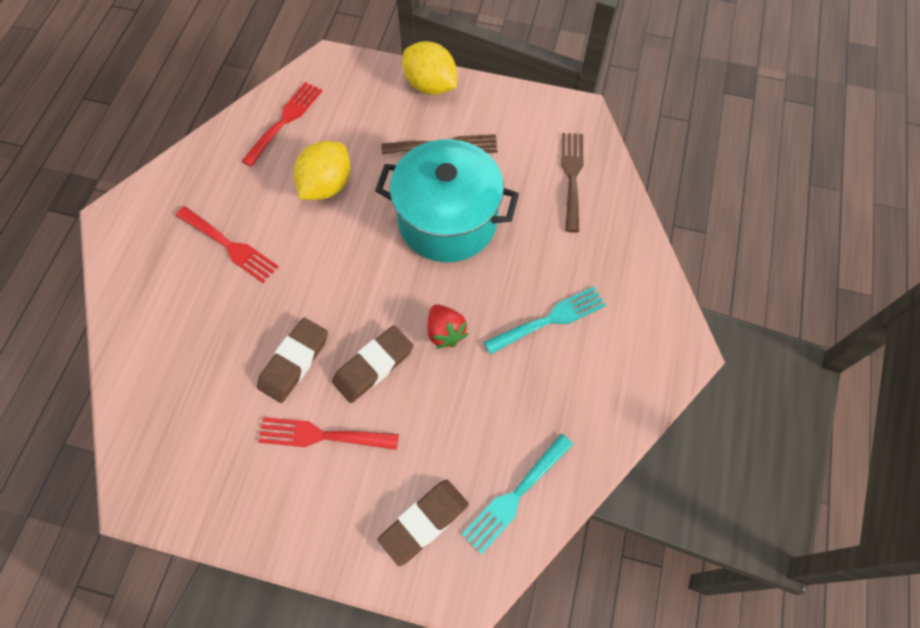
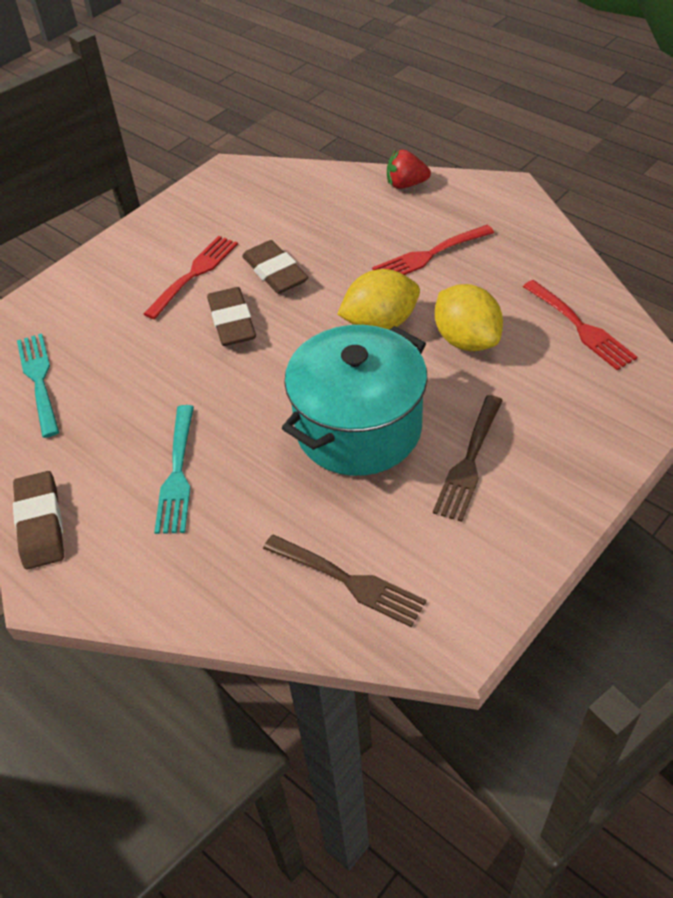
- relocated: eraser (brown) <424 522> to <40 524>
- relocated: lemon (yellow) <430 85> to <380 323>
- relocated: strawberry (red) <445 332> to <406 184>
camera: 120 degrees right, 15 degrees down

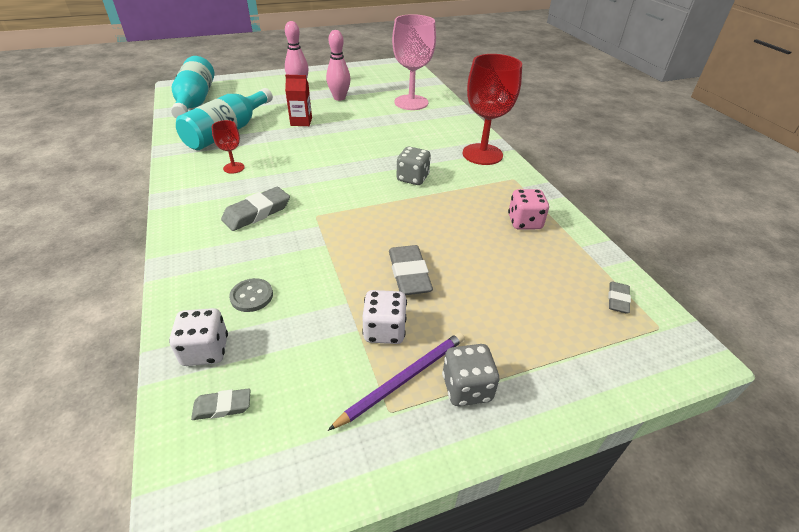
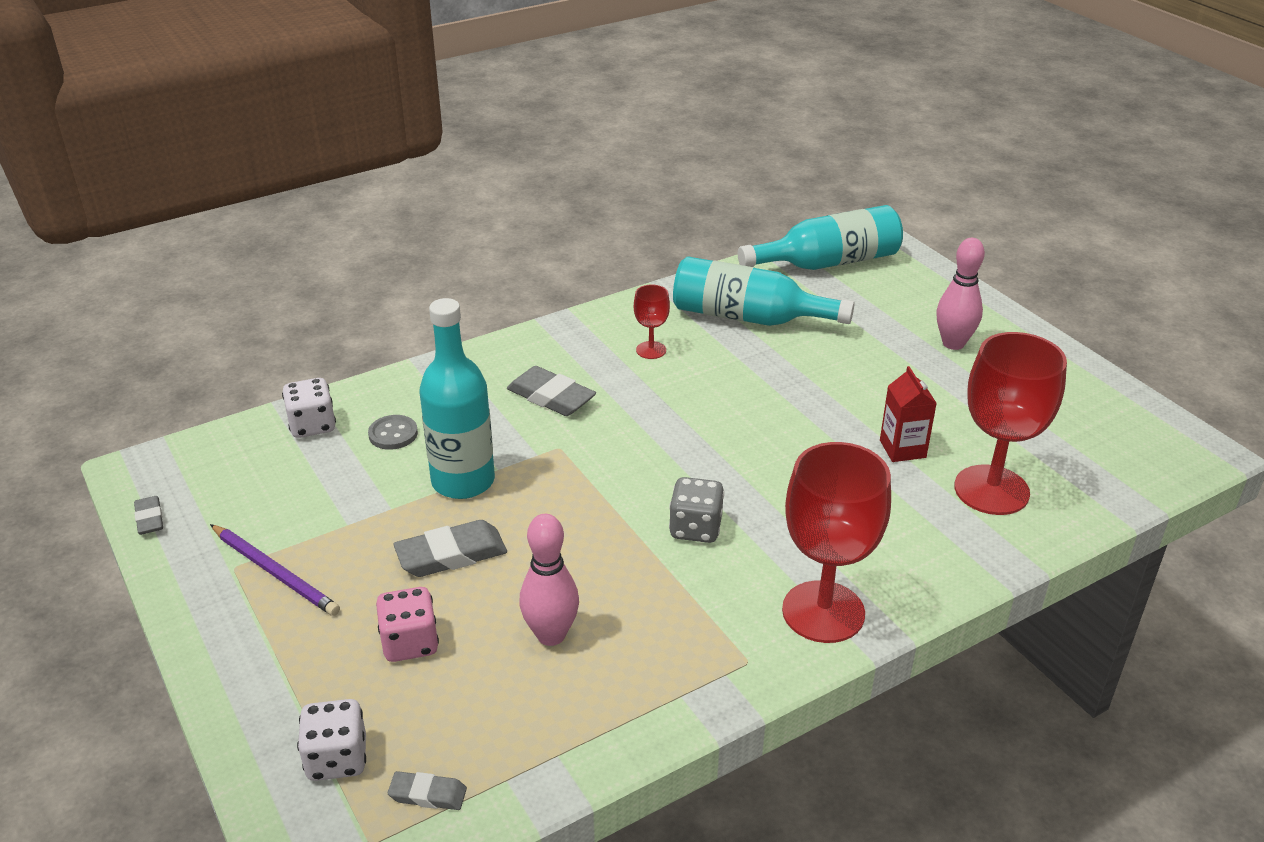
- relocated: eraser (grey) <222 406> to <149 518>
- relocated: dice (white) <384 330> to <337 759>
- relocated: dice (pink) <524 222> to <410 643>
- appeared: bottle (turquoise) <463 481>
- relocated: bowling pin (pink) <339 98> to <551 635>
- relocated: carton (red) <301 122> to <902 449>
- colour: goblet (pink) <411 102> to goblet (red) <991 490>
- missing: dice (grey) <467 388>
camera: 80 degrees right, 5 degrees down

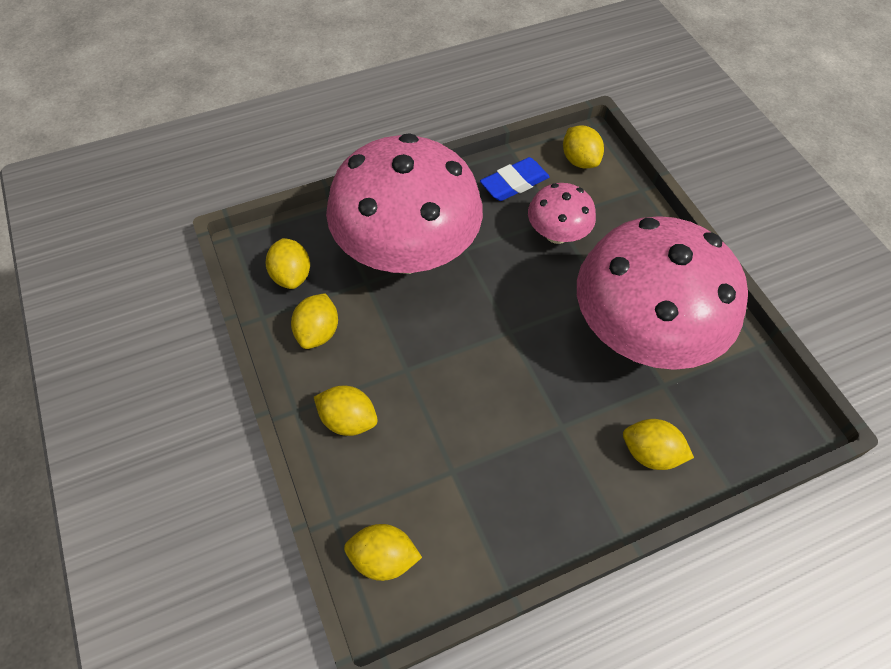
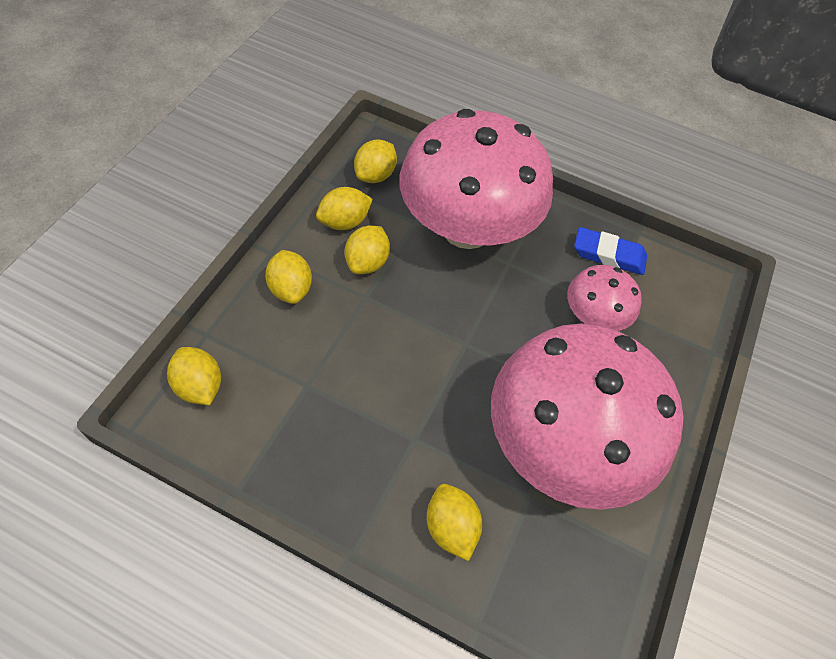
- relocated: lemon (yellow) <579 160> to <367 262>
camera: 45 degrees right, 0 degrees up

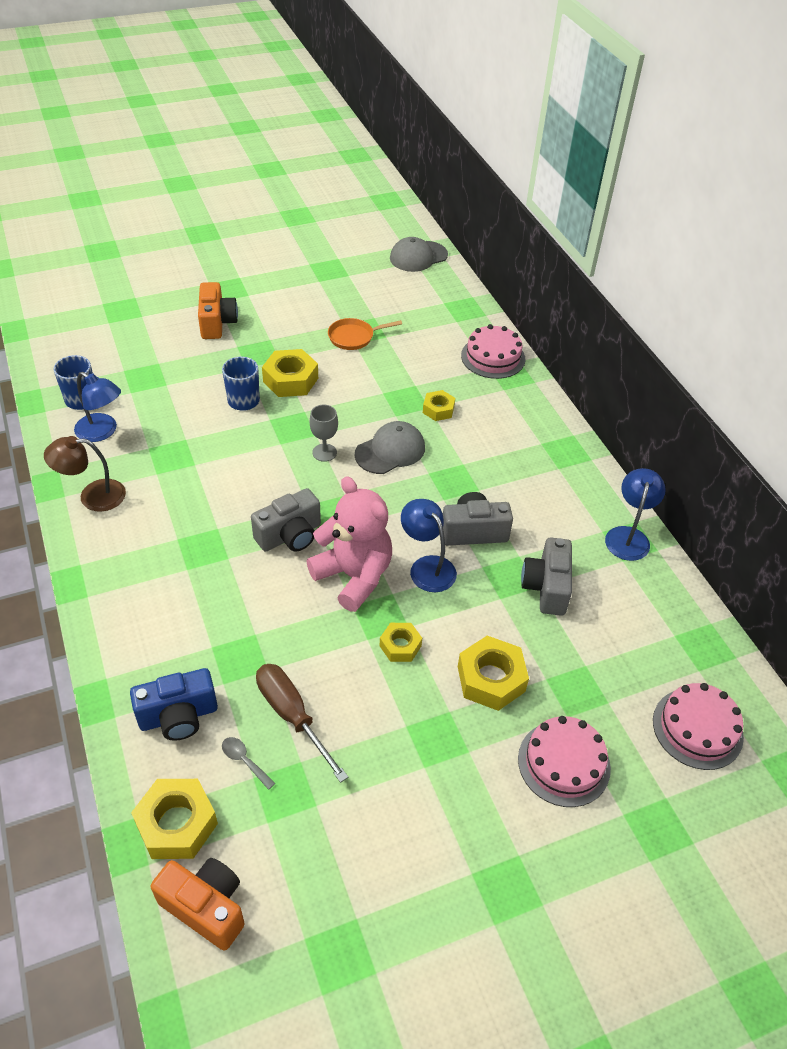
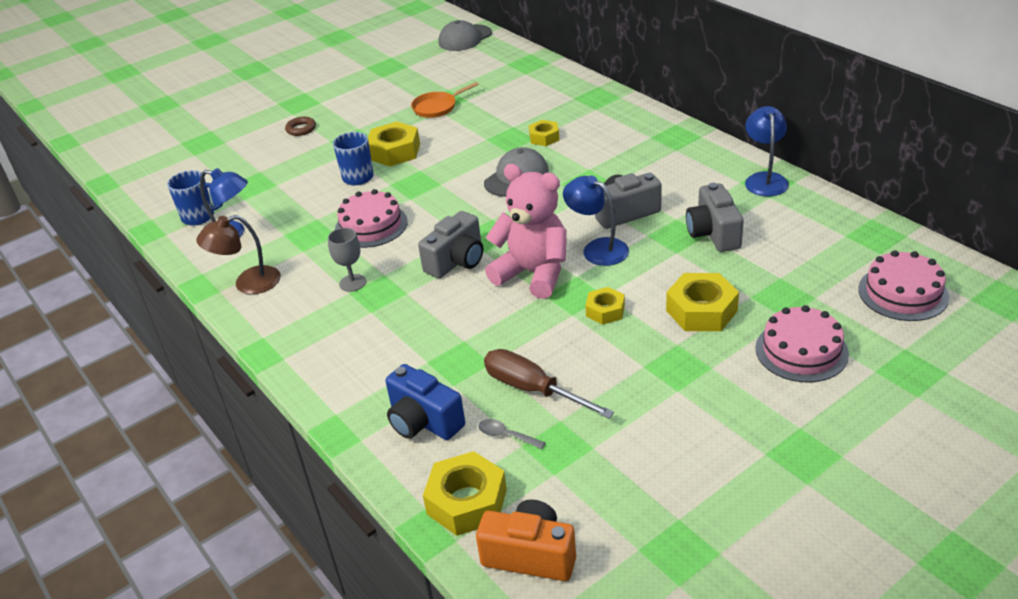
- exchanged: camera (orange) <217 323> to ring (brown) <301 129>
- relocated: goblet (grey) <324 452> to <352 283>
- relocated: cake (pink) <493 357> to <371 225>
- spun: camera (blue) <178 716> = <423 421> 75 degrees clockwise
camera: 10 degrees left, 10 degrees down

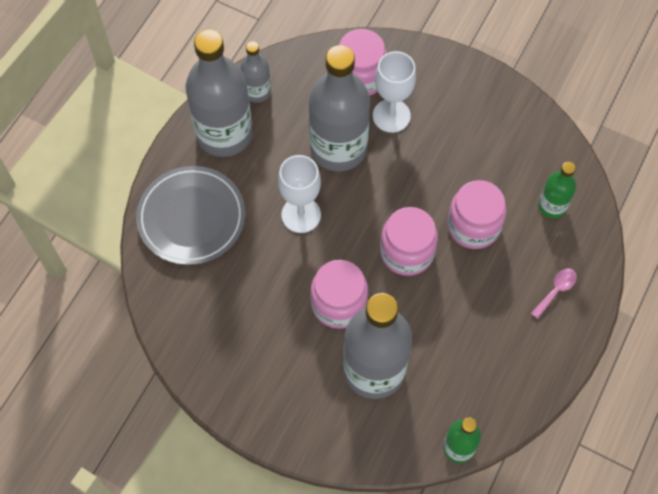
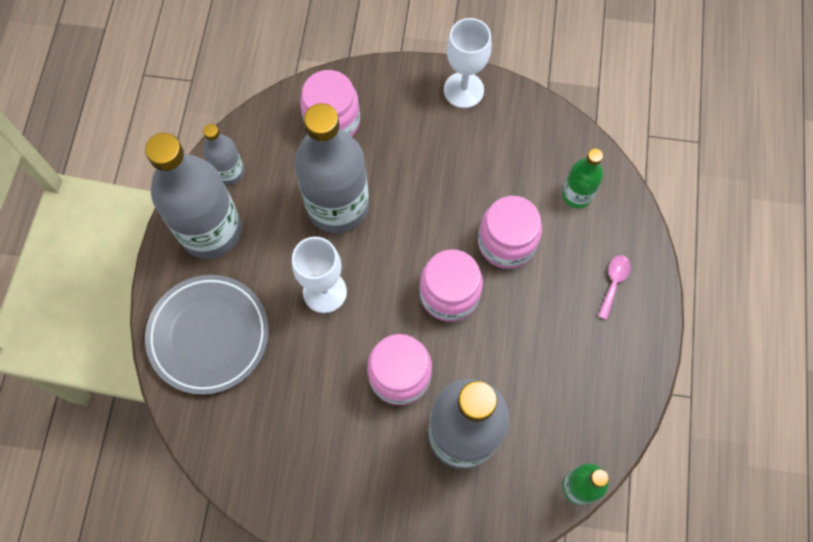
- relocated: goblet (white) <391 116> to <463 90>
camera: 20 degrees left, 5 degrees up

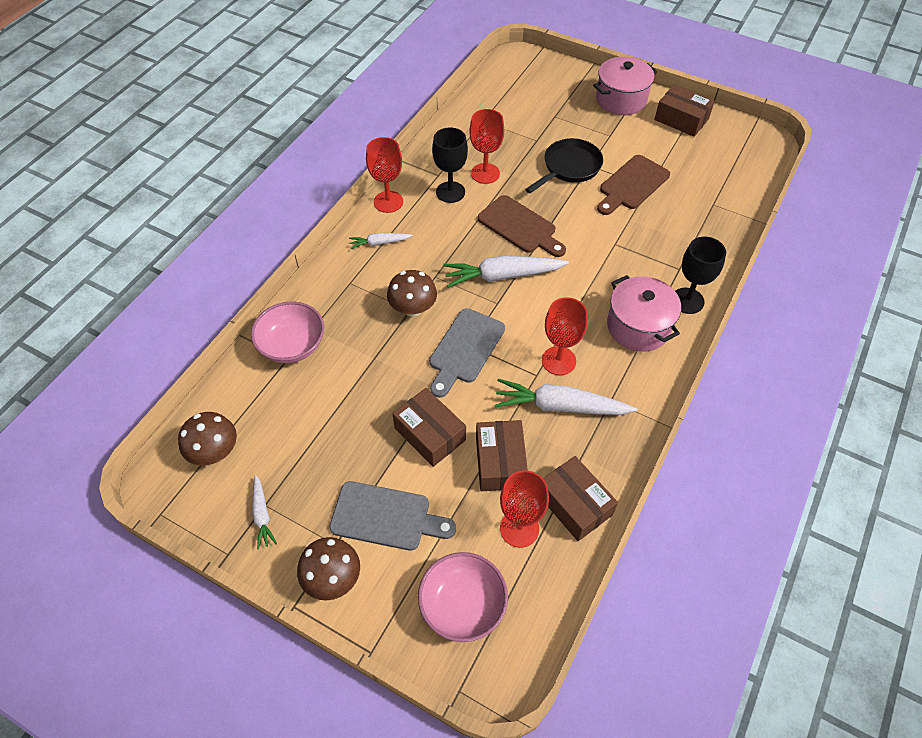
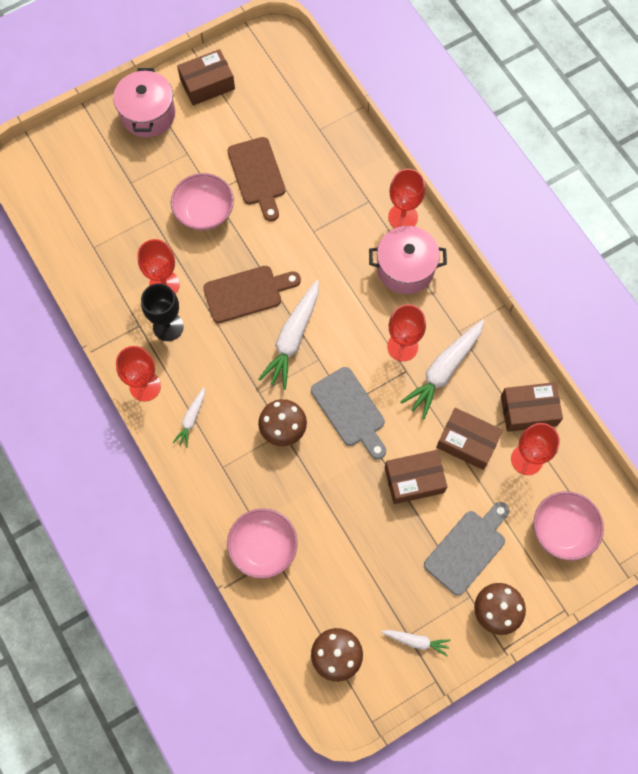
- exchanged: pan (black) <569 168> to bowl (pink) <204 212>
- colour: goblet (black) <687 301> to goblet (red) <403 217>
camera: 60 degrees left, 15 degrees up

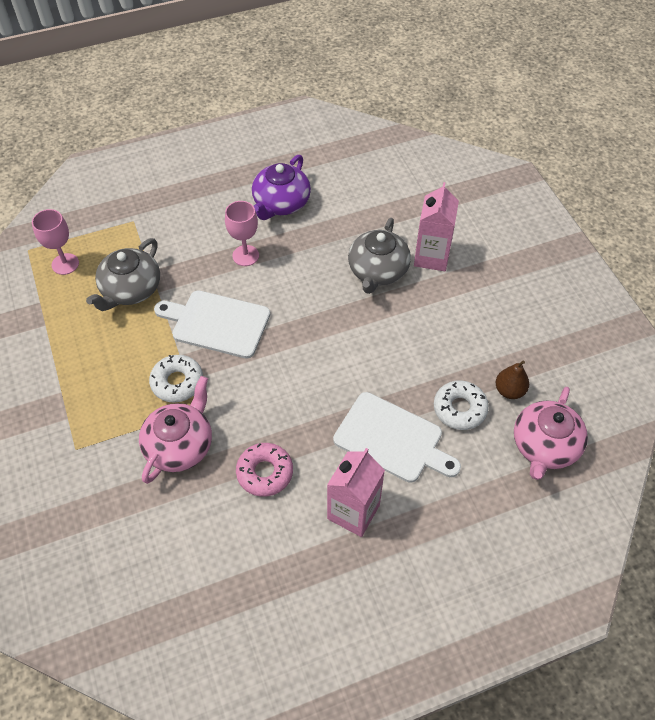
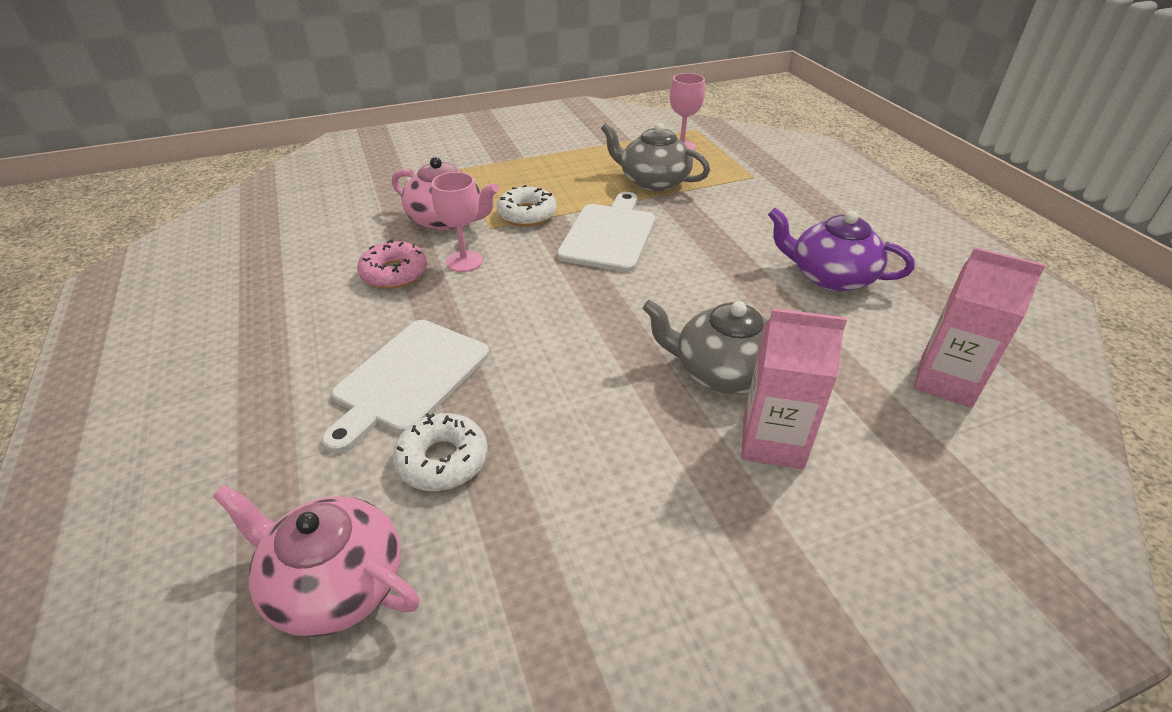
- relocated: goblet (pink) <245 255> to <464 261>
- relocated: carton (pink) <353 512> to <945 381>
- missing: pear (brown) <509 390>
camera: 90 degrees right, 15 degrees down

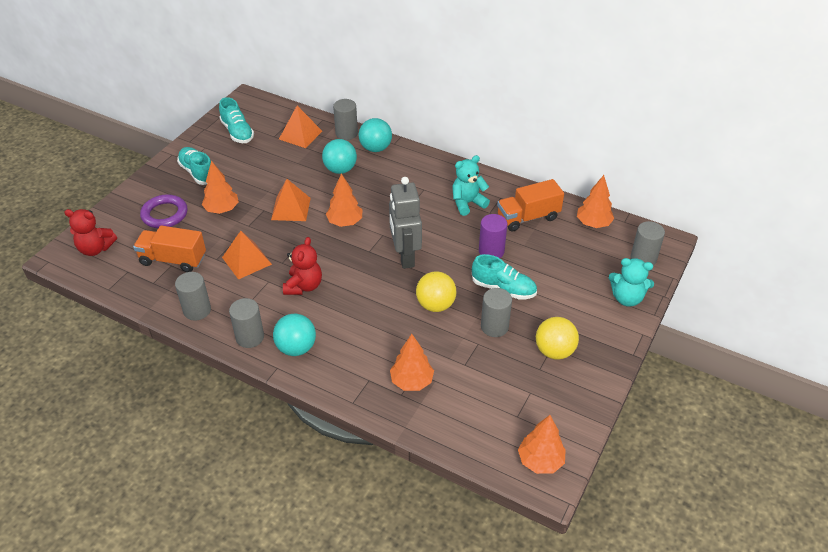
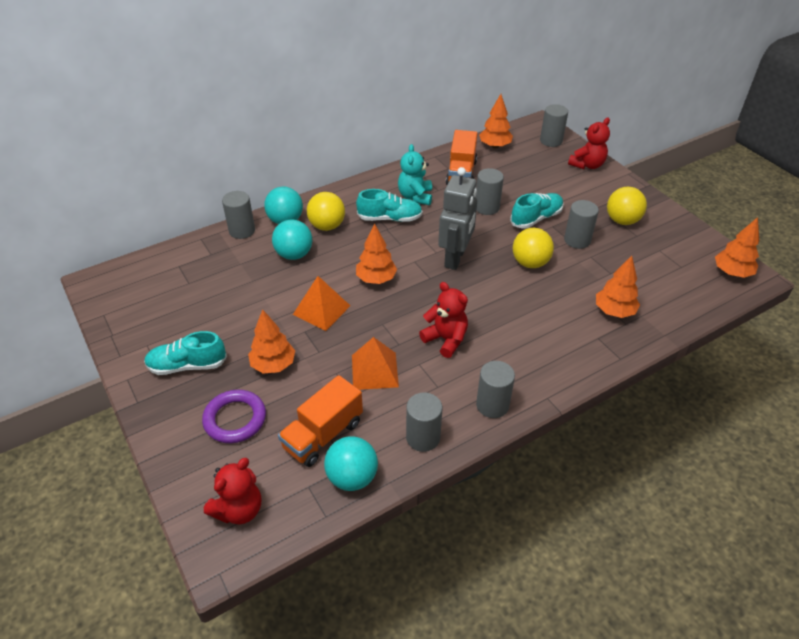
- appeared: ball (yellow) <327 226>
- relocated: ball (turquoise) <296 348> to <352 477>
- relocated: shoe (turquoise) <237 132> to <390 218>
- spun: robot (grey) <405 256> = <455 258> 90 degrees counterclockwise
- colour: cylinder (purple) <491 251> to cylinder (grey) <487 207>
- colour: teddy bear (turquoise) <627 298> to teddy bear (red) <587 165>
- missing: pyramid (orange) <300 135>
camera: 60 degrees left, 0 degrees up

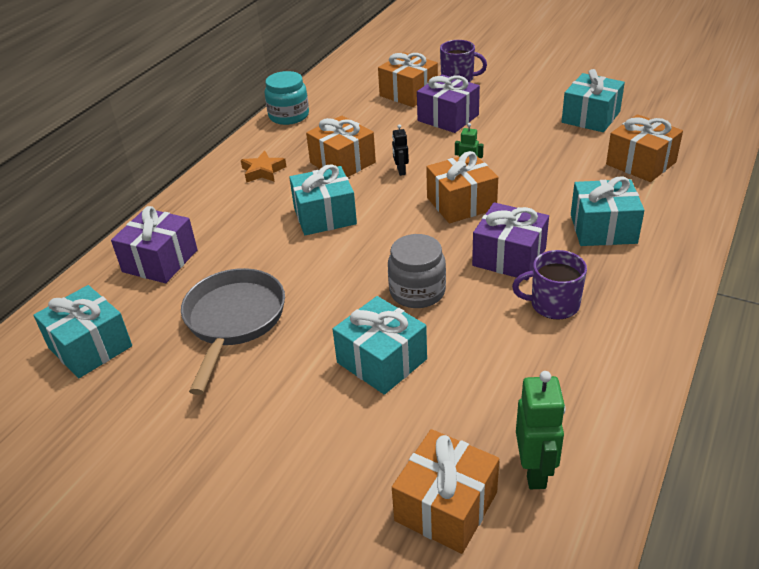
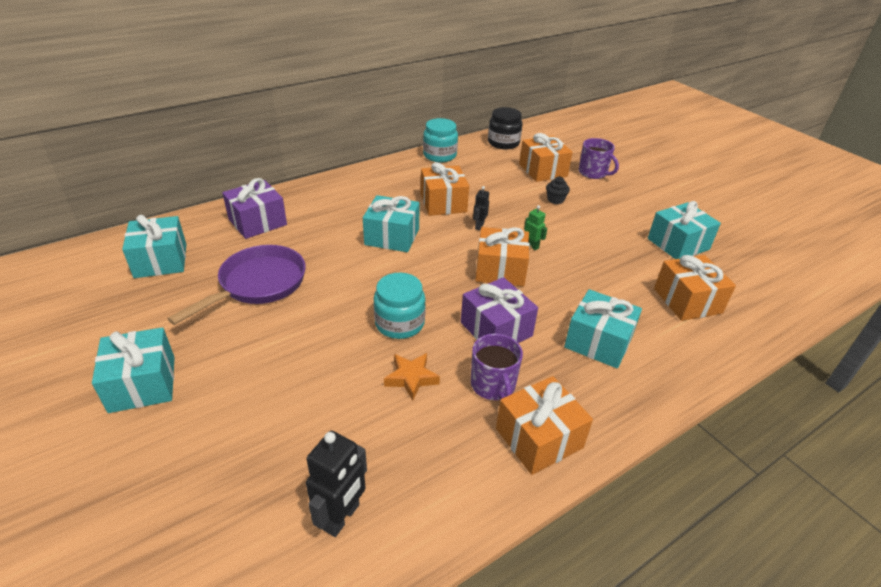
- relocated: gift (turquoise) <382 361> to <142 384>
- colour: pan (grey) <233 320> to pan (purple) <258 284>
- colour: robot (green) <535 471> to robot (black) <342 517>
- colour: jar (grey) <417 292> to jar (turquoise) <399 323>
- relocated: star (orange) <263 171> to <411 378>
- spun: mug (purple) <553 305> = <493 385> 135 degrees counterclockwise
- appeared: jar (black) <503 143>
- relocated: gift (orange) <446 506> to <539 438>
- exchanged: gift (purple) <448 118> to cupcake (black) <555 200>
camera: 25 degrees right, 0 degrees up

